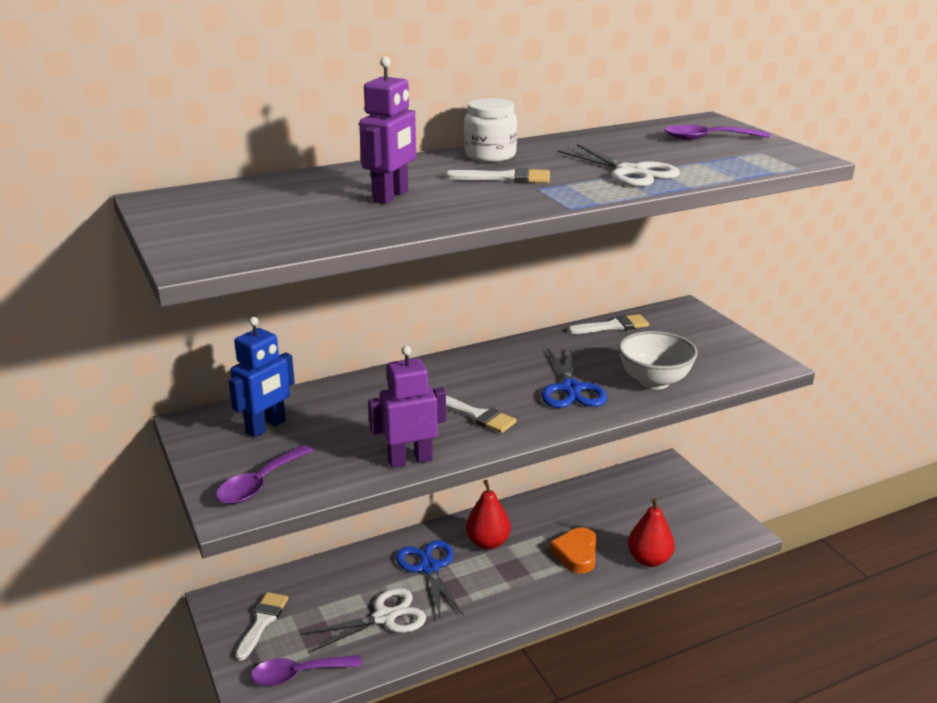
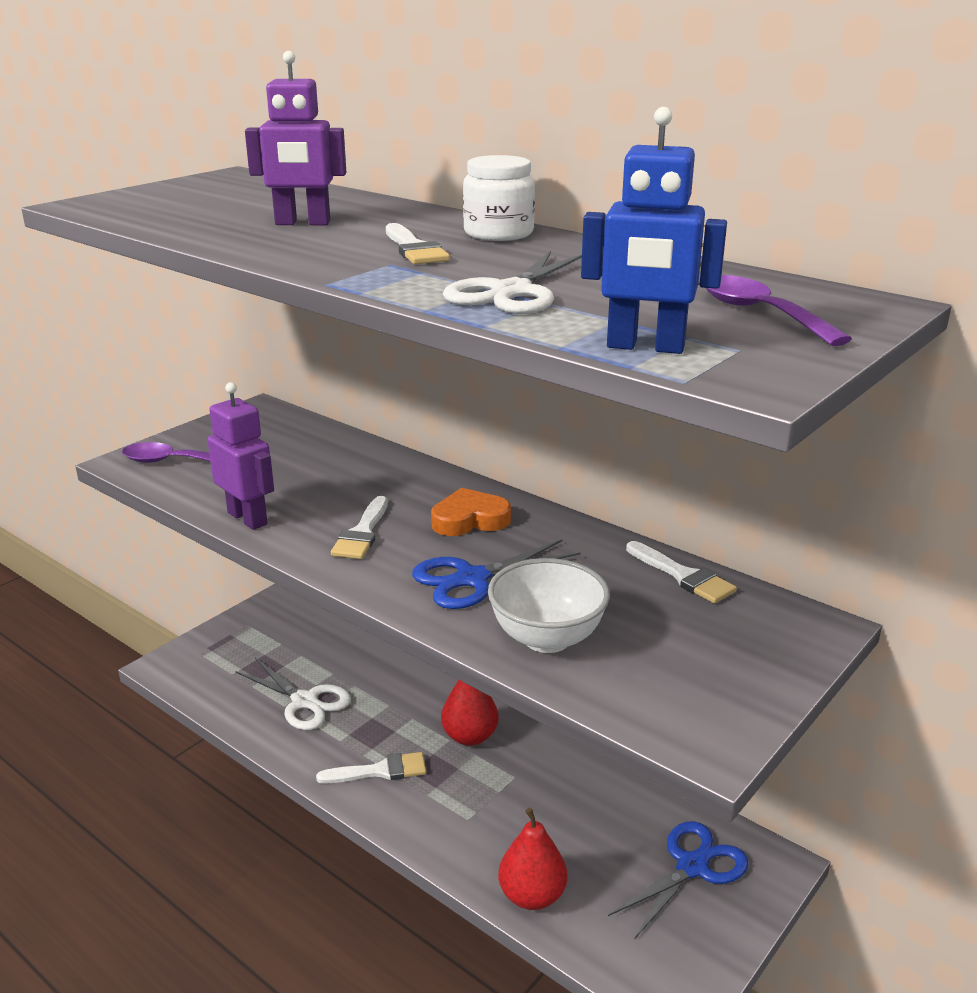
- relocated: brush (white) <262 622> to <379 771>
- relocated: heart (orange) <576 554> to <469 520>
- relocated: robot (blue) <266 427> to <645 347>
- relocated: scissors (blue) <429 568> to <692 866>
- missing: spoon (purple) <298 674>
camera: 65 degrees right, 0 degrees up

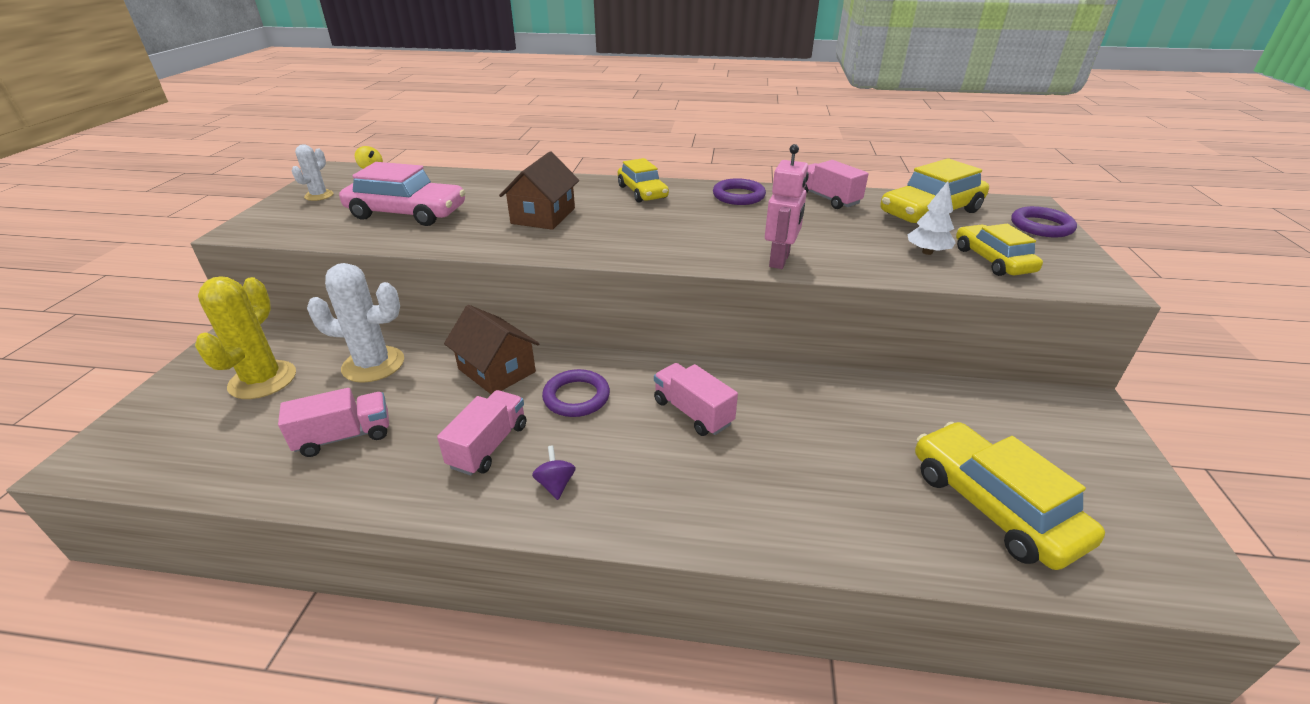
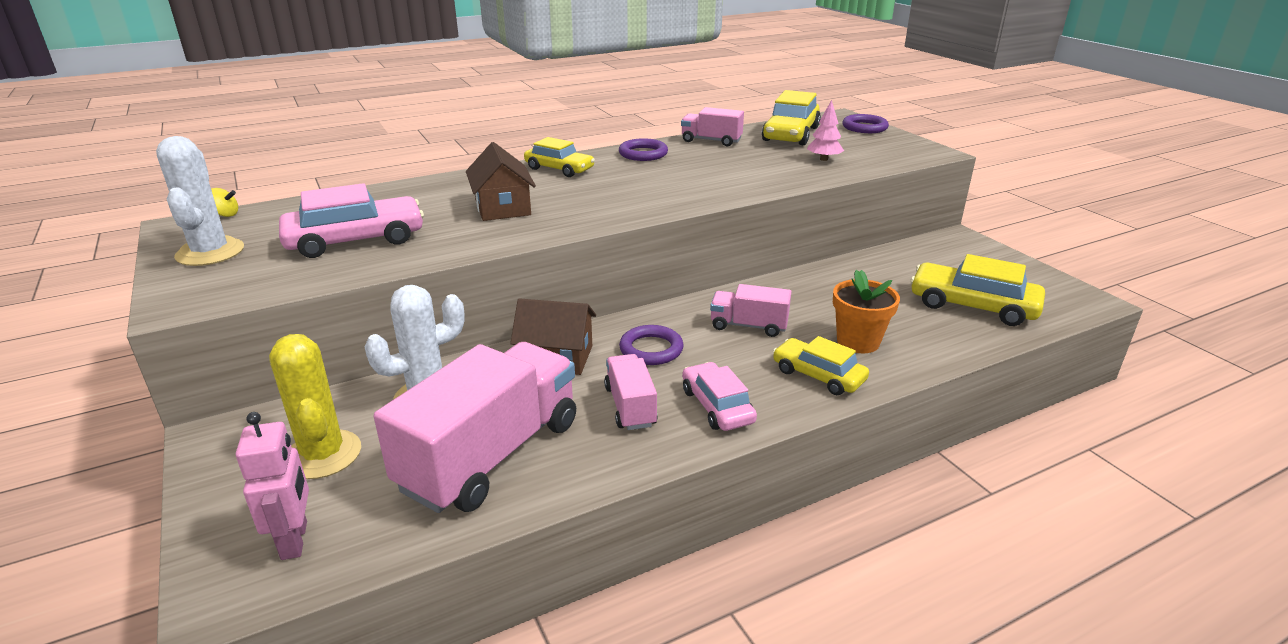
- size: cactus (white) <319 195> = <210 252> x1.85
- relocated: robot (pink) <780 260> to <295 540>
- size: truck (pink) <344 436> = <491 455> x2.02
- exchanged: spinning top (purple) <555 484> to car (pink) <717 406>
- relocated: car (yellow) <992 260> to <818 375>
- colour: tree (white) <927 252> to tree (pink) <824 159>
- appeared: flower pot (orange) <858 342>
camera: 35 degrees left, 5 degrees down

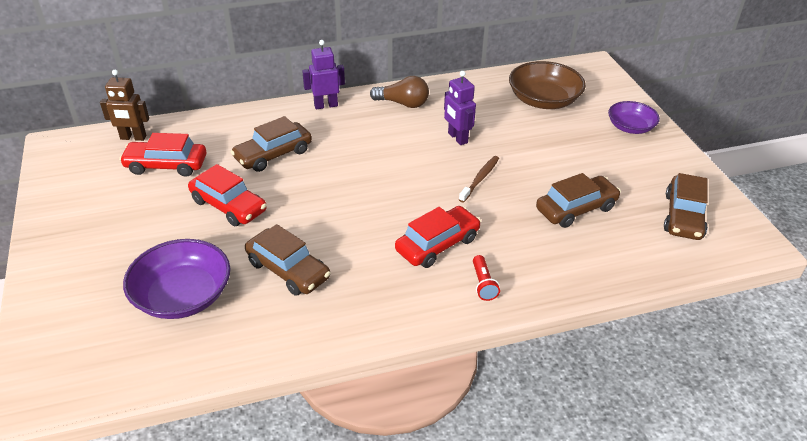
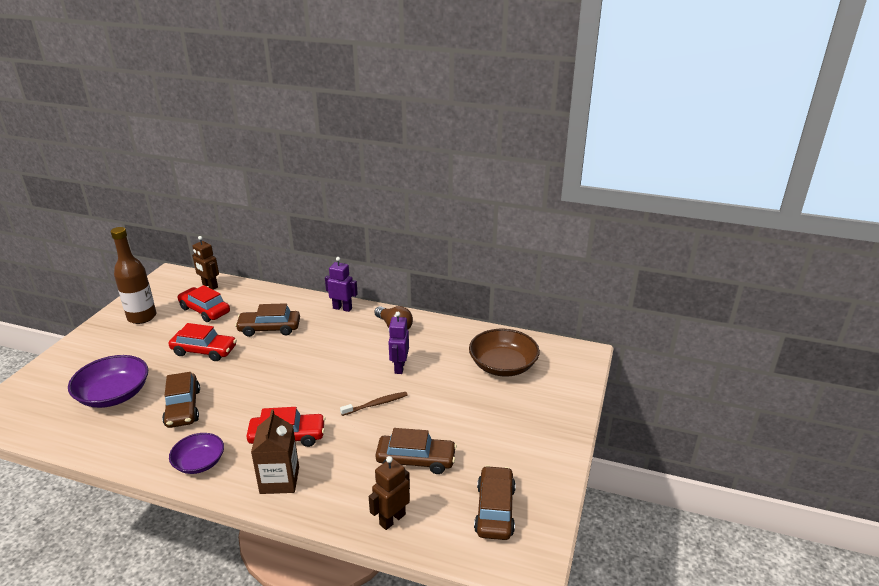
- appeared: bottle (brown) <142 317>
- spun: car (red) <228 206> = <204 351> 60 degrees counterclockwise
- relocated: bowl (purple) <630 127> to <199 462>
- exchanged: flashlight (red) <483 284> to carton (brown) <279 480>
- appeared: robot (brown) <392 519>
- spun: car (brown) <683 216> = <495 510> 135 degrees clockwise
camera: 35 degrees right, 10 degrees down

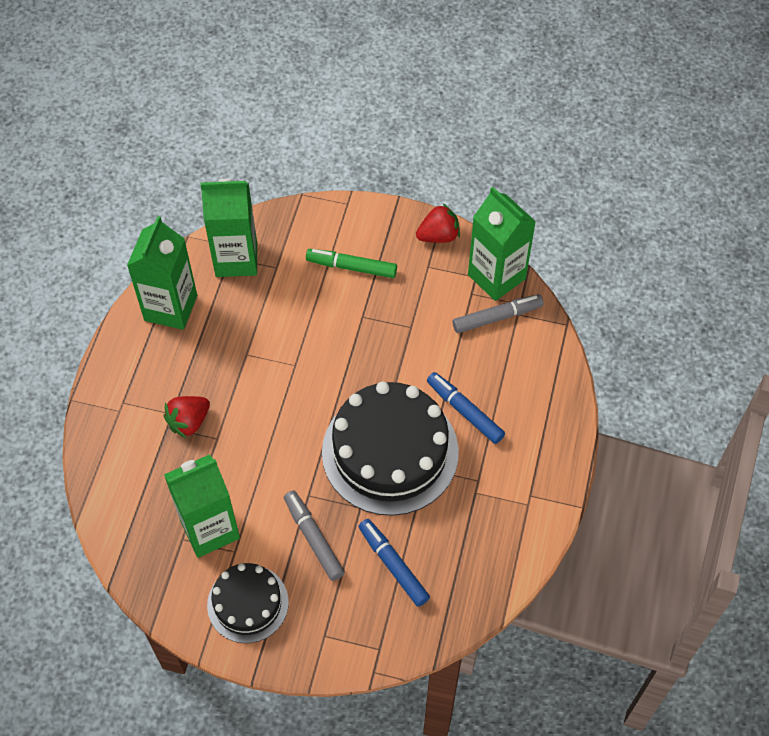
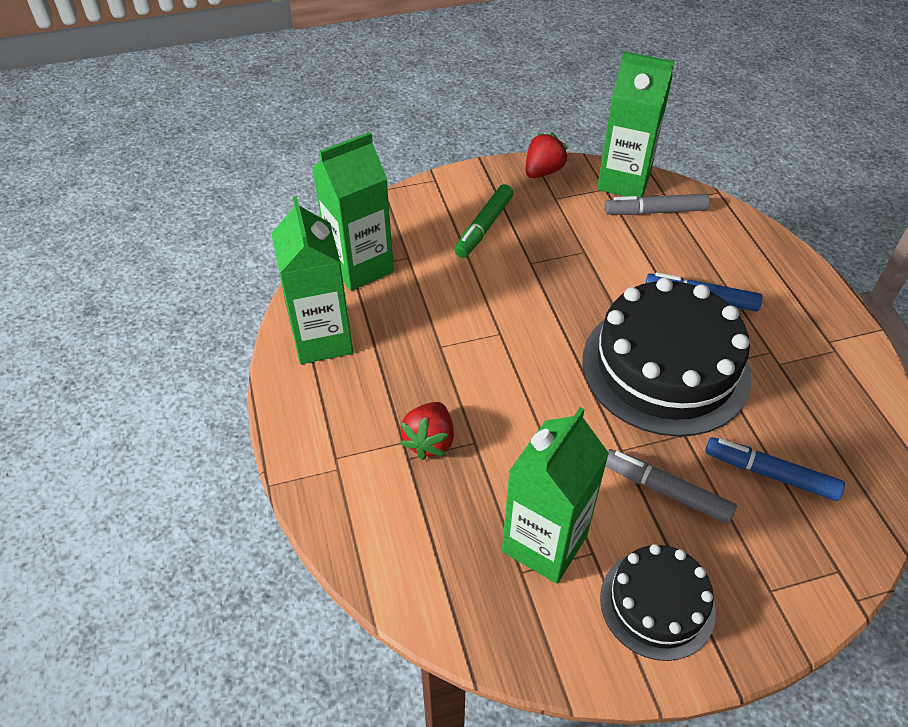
- spun: marker (green) <351 267> = <484 227> 45 degrees counterclockwise
- spun: marker (grey) <497 317> = <655 211> 135 degrees counterclockwise
camera: 30 degrees left, 10 degrees down

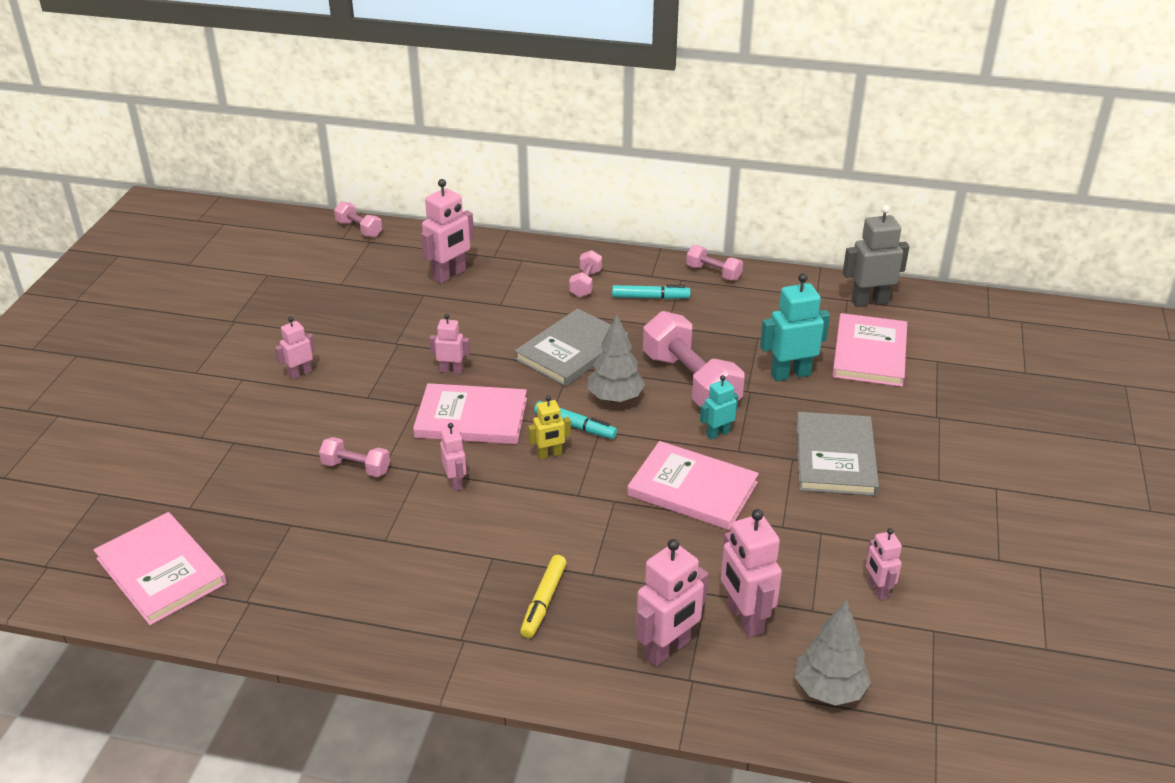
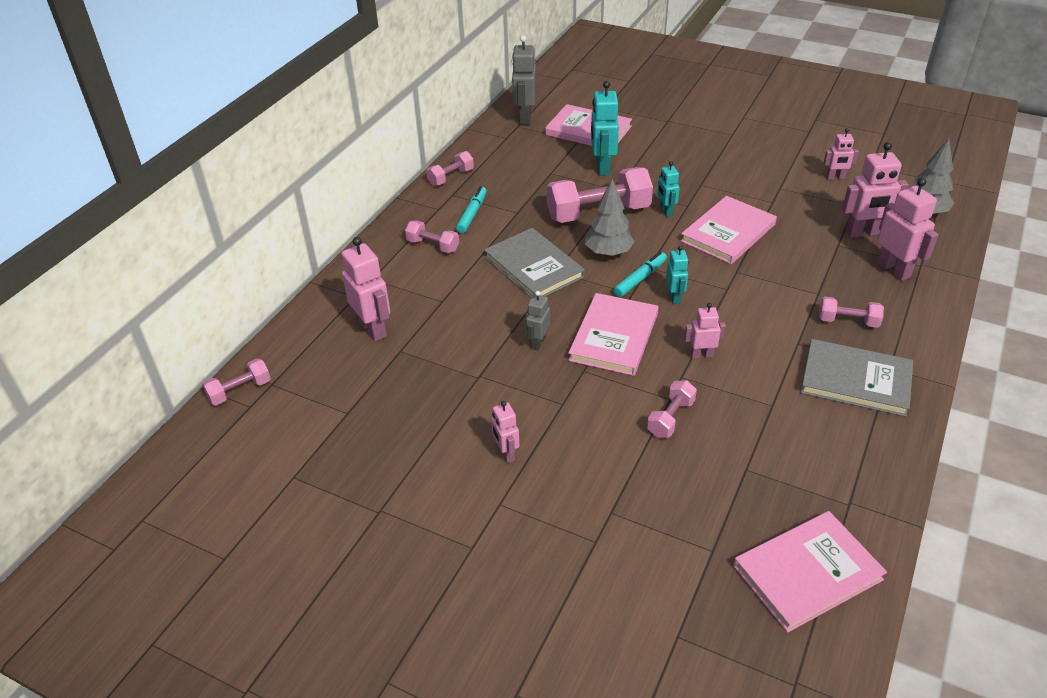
- colour: robot (pink) <451 370> to robot (grey) <538 342>
- colour: robot (yellow) <549 454> to robot (turquoise) <674 297>
- relocated: book (grey) <835 457> to <855 380>
- exchanged: marker (yellow) <543 601> to dumbbell (pink) <848 321>
camera: 75 degrees left, 5 degrees up

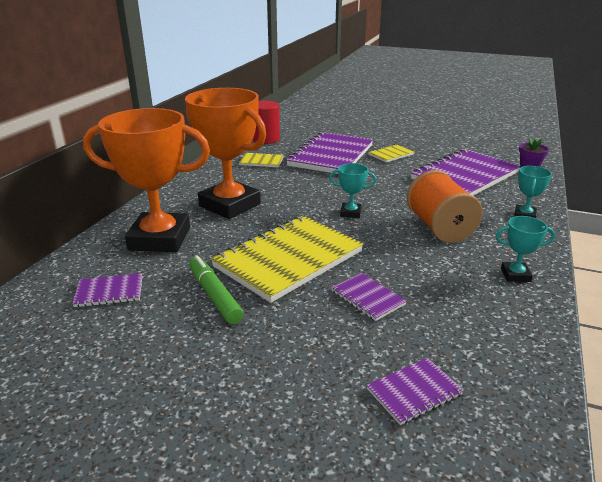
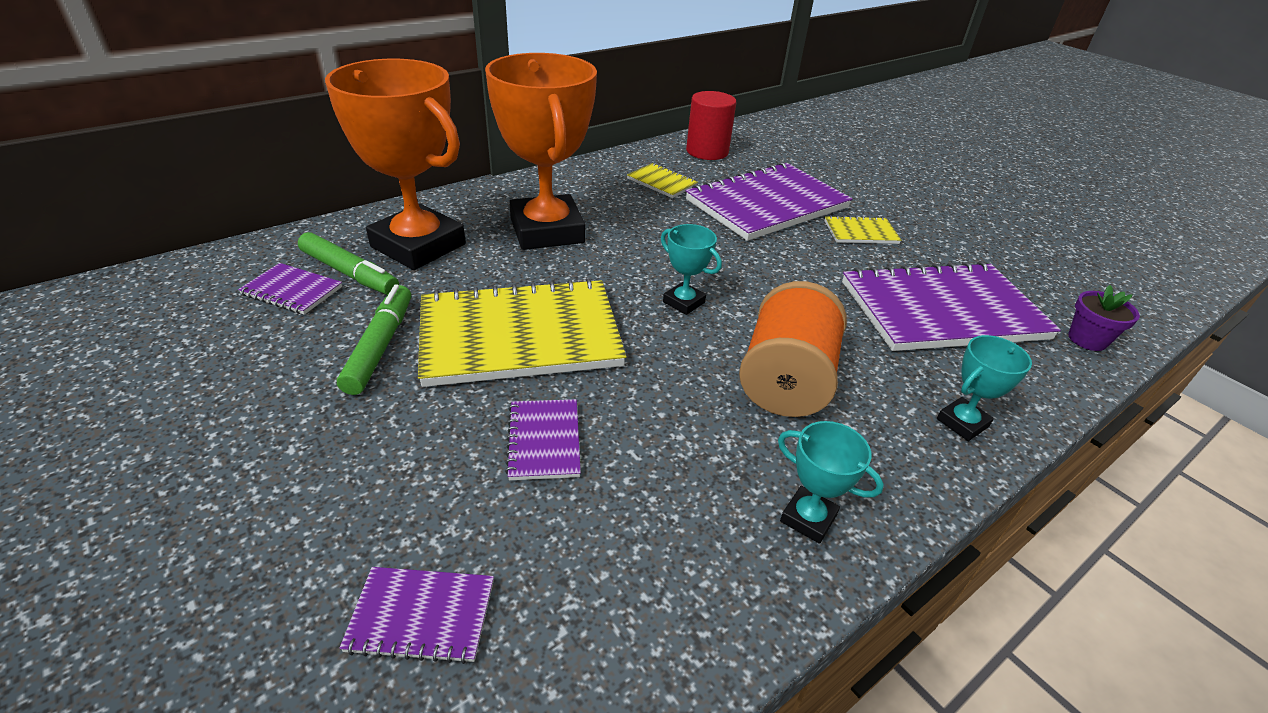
- appeared: marker (green) <350 273>
camera: 30 degrees right, 10 degrees up

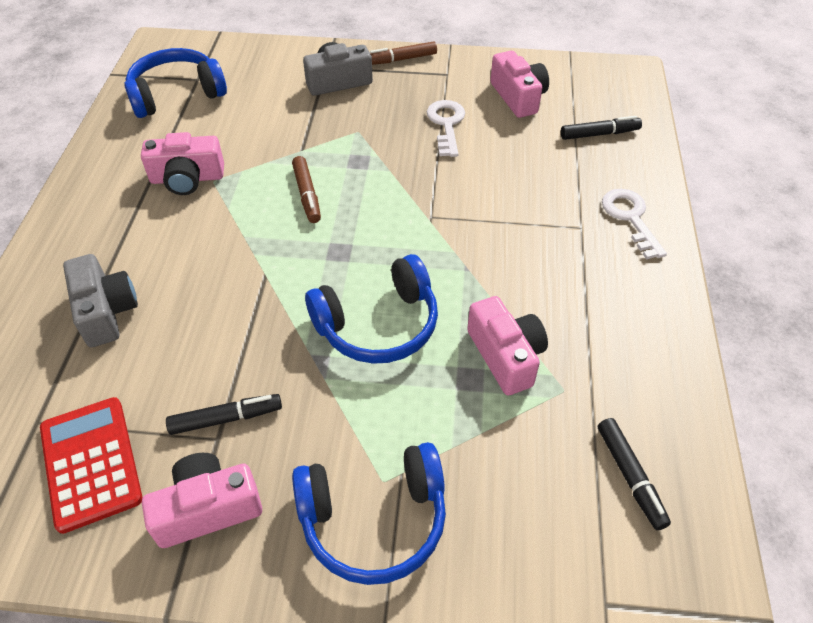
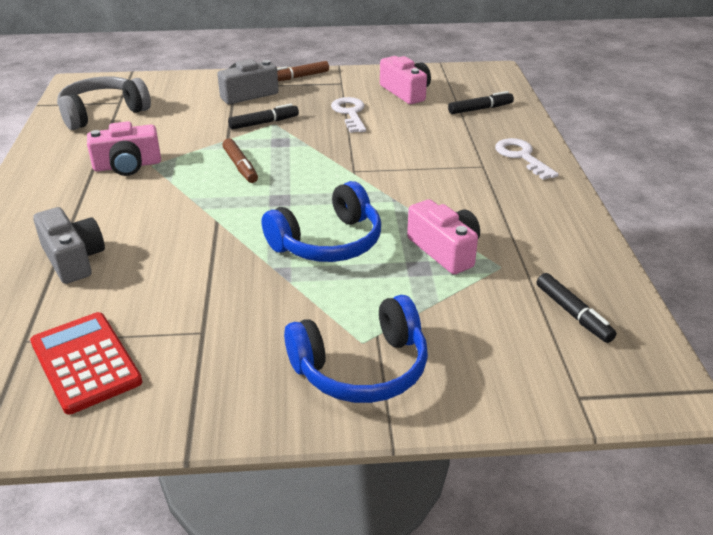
- colour: headphones (blue) <176 94> to headphones (grey) <103 113>
- relocated: marker (black) <226 418> to <264 123>
- missing: camera (pink) <207 509>
camera: 10 degrees left, 15 degrees down

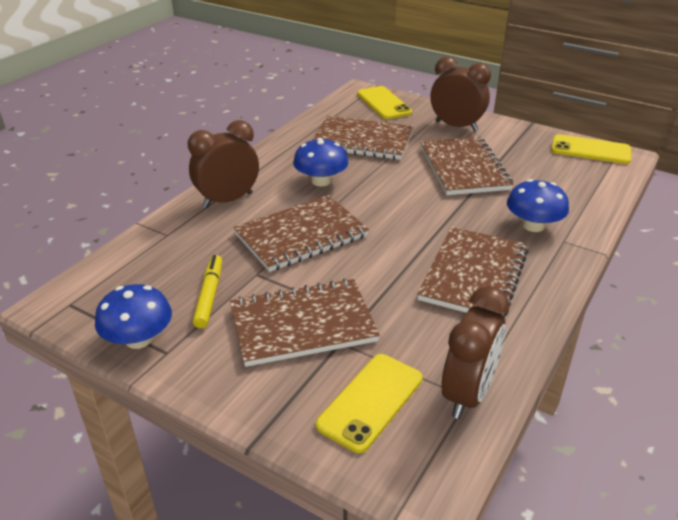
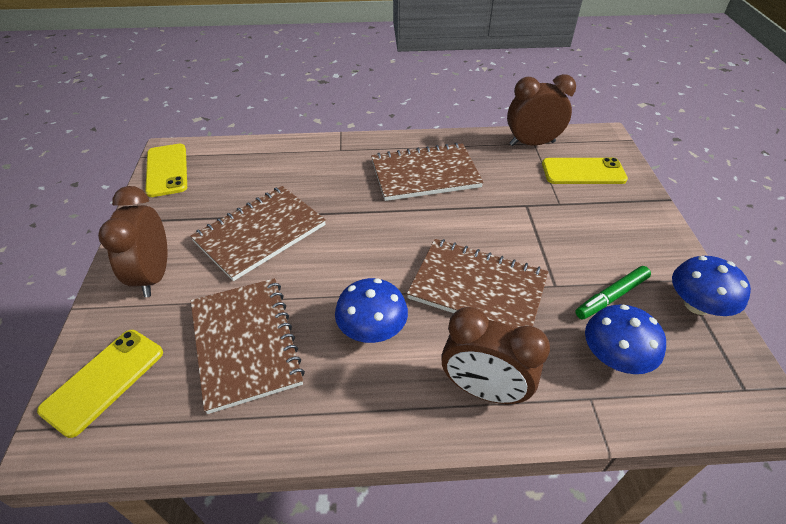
- colour: marker (yellow) <209 295> to marker (green) <611 297>
- relocated: mushroom (blue) <533 225> to <614 357>
- missing: notebook (brown) <302 325>
camera: 125 degrees left, 10 degrees up

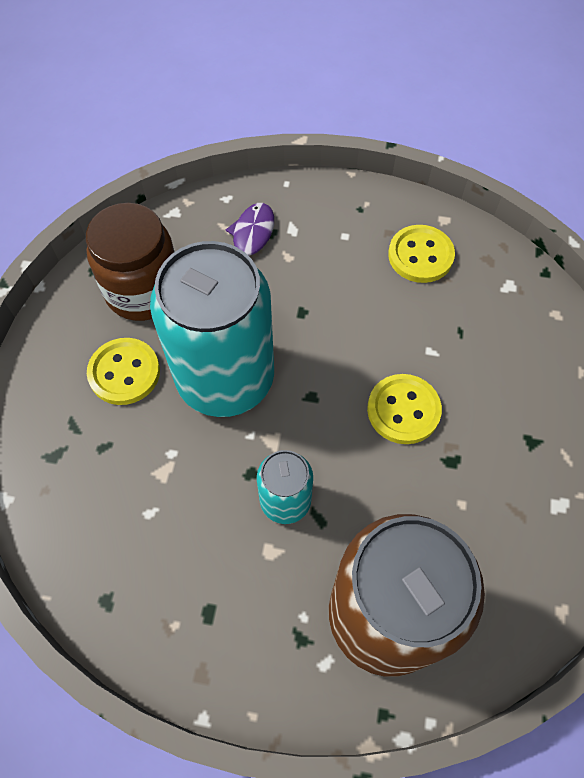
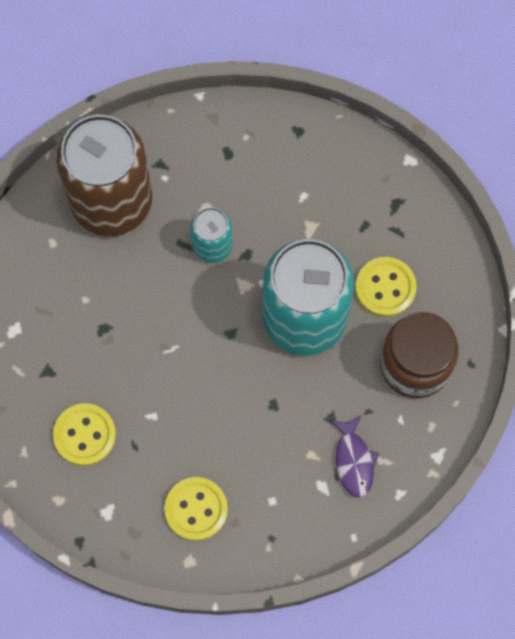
- relocated: button (yellow) <403 410> to <84 435>
camera: 155 degrees right, 10 degrees up

